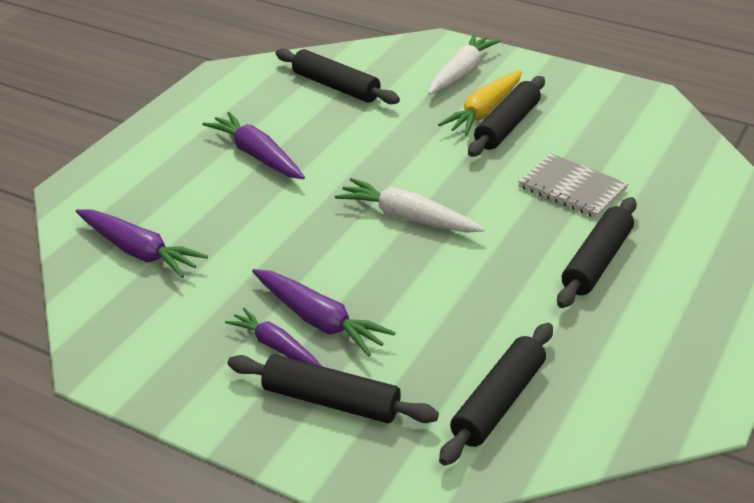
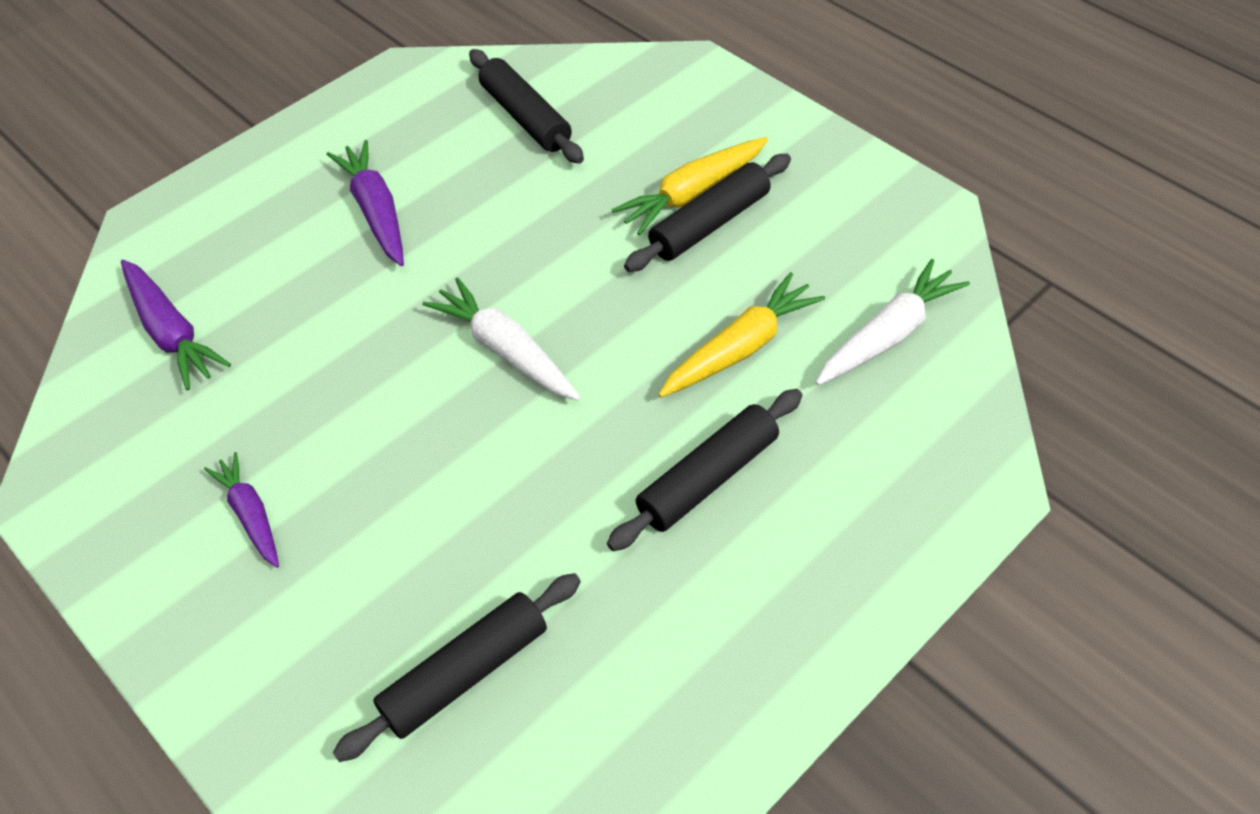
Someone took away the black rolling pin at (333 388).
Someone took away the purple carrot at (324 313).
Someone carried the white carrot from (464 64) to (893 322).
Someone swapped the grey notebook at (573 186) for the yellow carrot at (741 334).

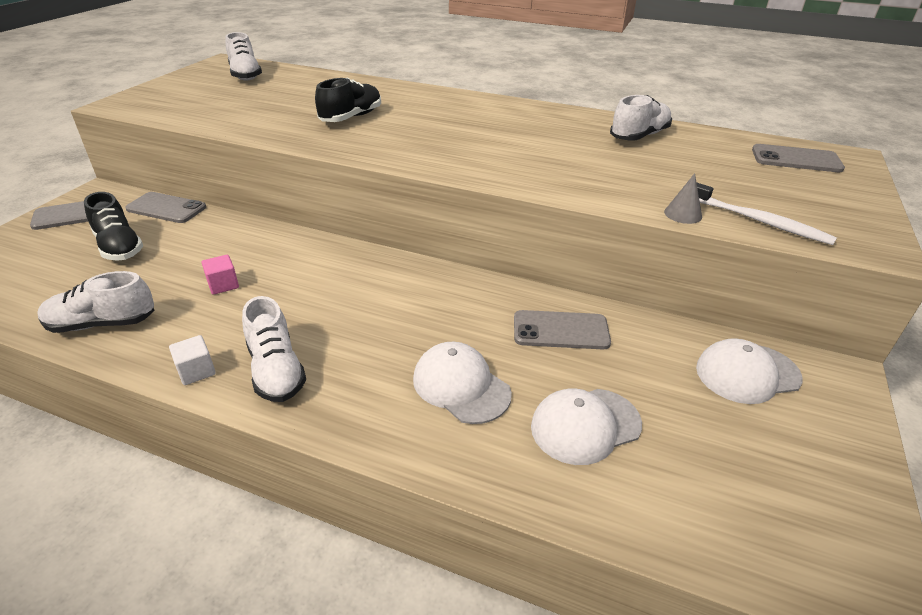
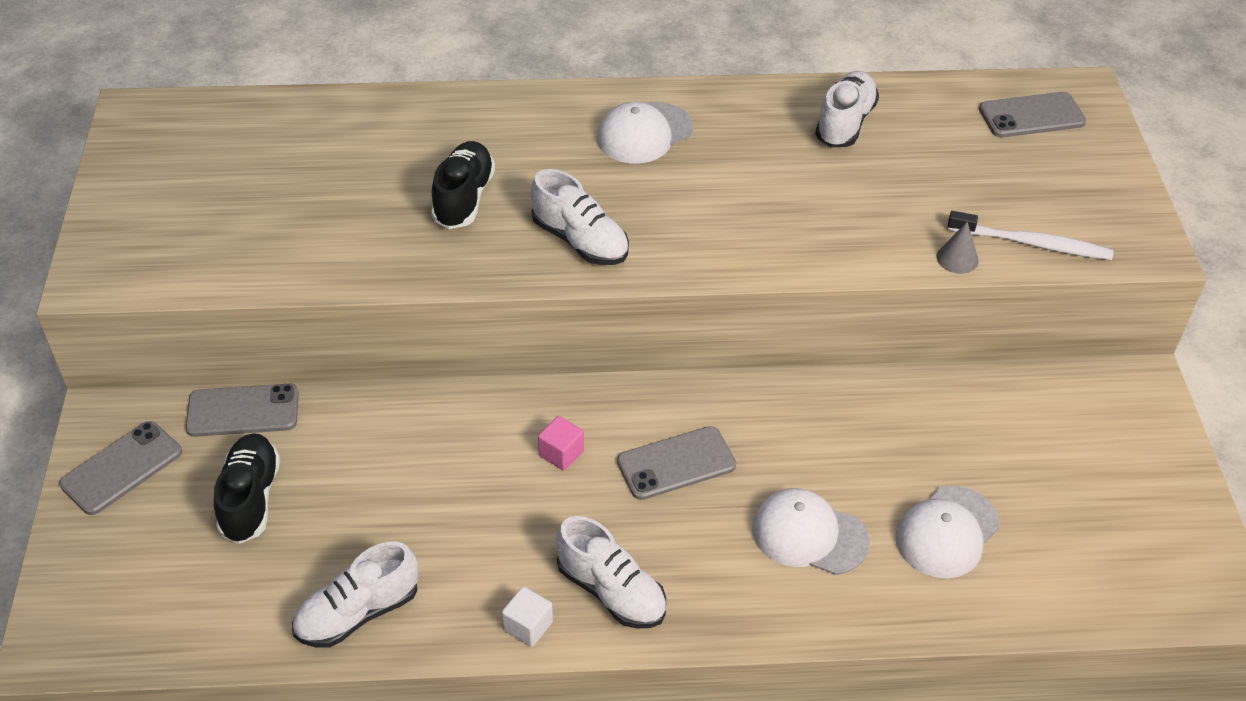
Someone rotated the black shoe at (113 226) by 120 degrees counterclockwise.
Someone carried the pink cube from (220 275) to (561 443).
Someone carried the white shoe from (244 56) to (580 217).
Someone carried the grey phone from (562 329) to (676 463).
Someone carried the white cap from (749 371) to (645 133).

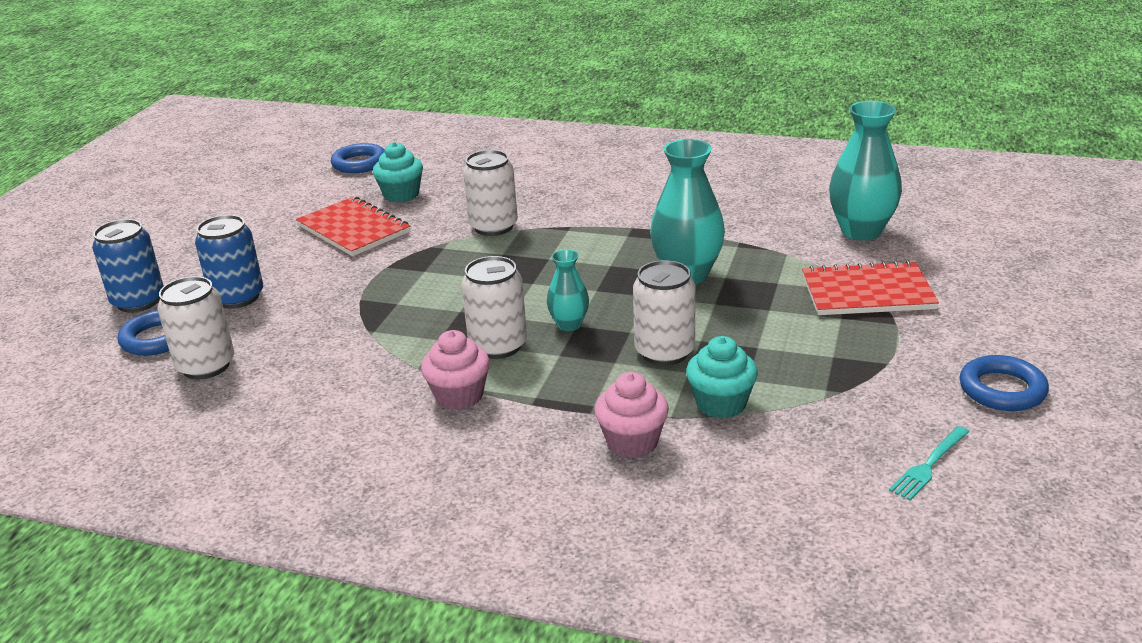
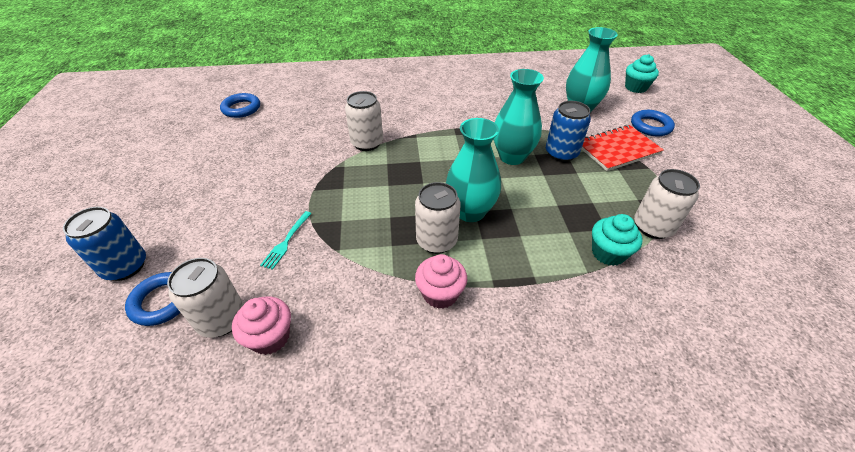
Someone carried the blue can from (229 262) to (568 131).
Someone took away the red notebook at (353 226).
Someone carried the turquoise cupcake from (398 172) to (642 73).
Someone scaled the turquoise vase at (568 290) by 1.84.
Someone carried the pink cupcake from (632 415) to (261 325).
Someone carried the white can from (664 313) to (667 204).
Someone carried the turquoise fork from (929 463) to (286 240).
Someone carried the blue ring from (1004 383) to (653 123).

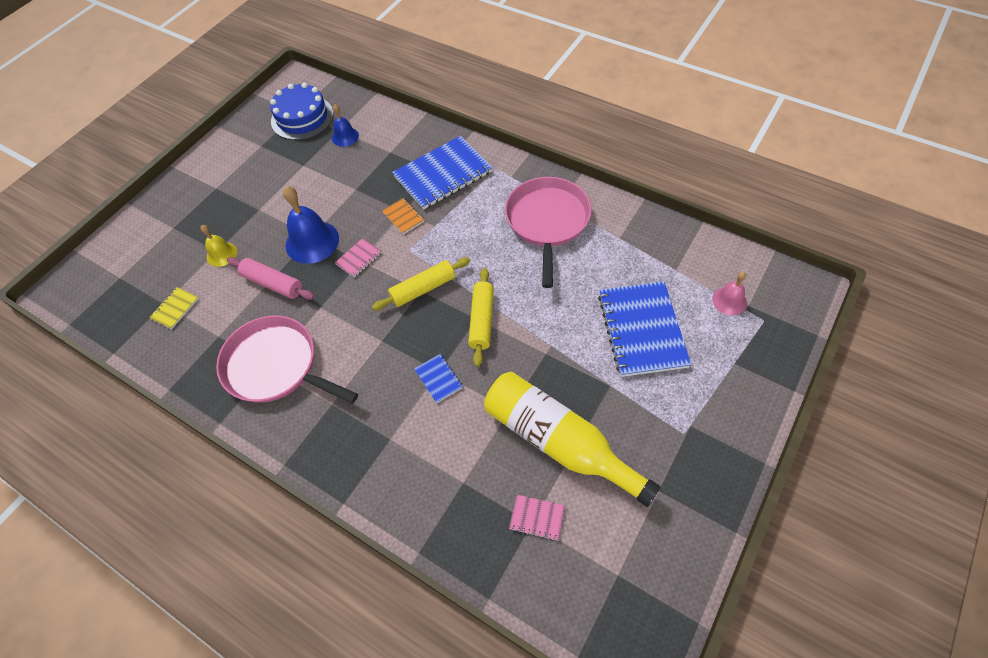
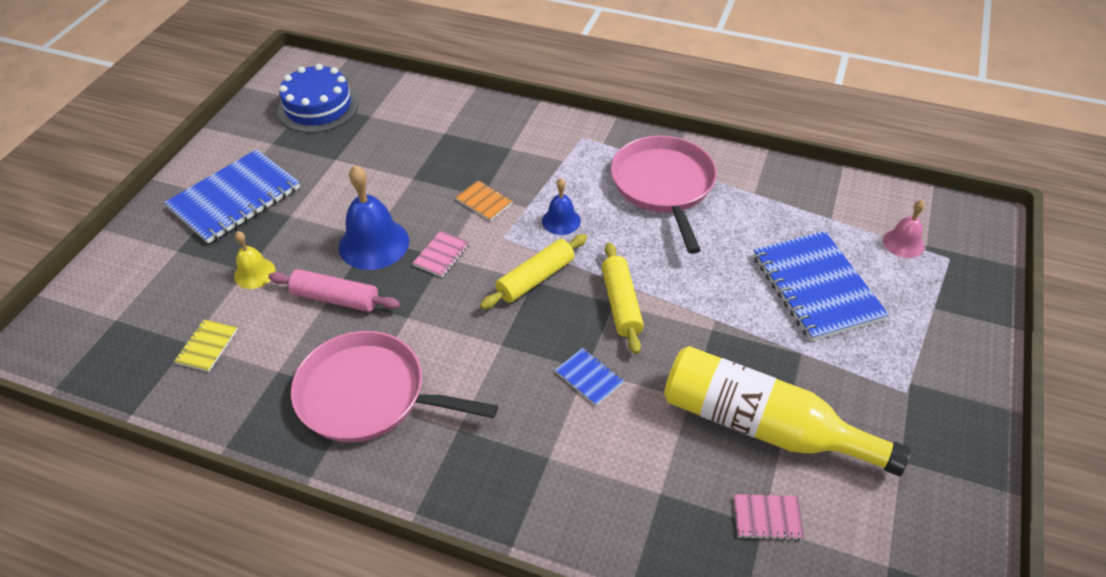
Someone carried the blue bell from (345 125) to (561 206).
Someone carried the blue notebook from (442 173) to (232 196).

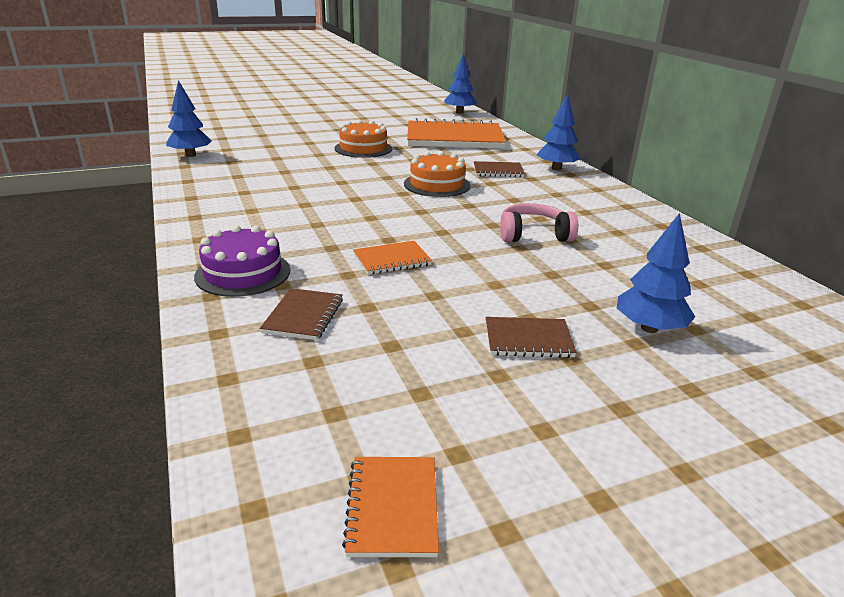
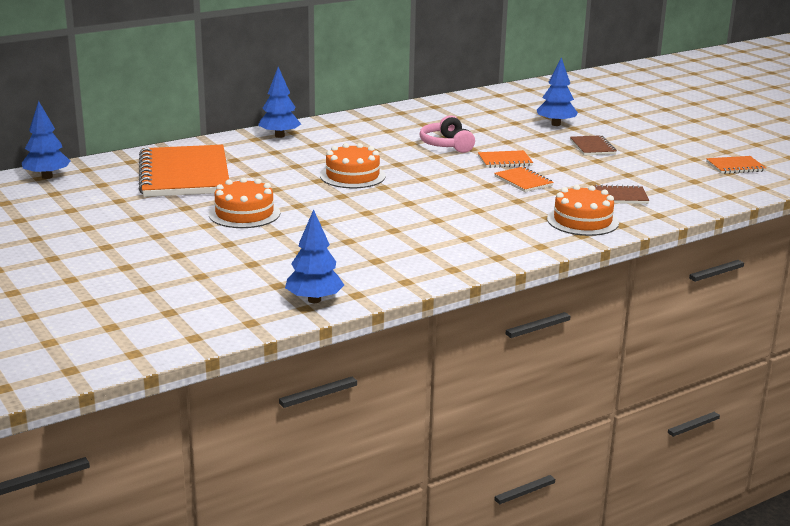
Someone repainted the purple cake at (242 261), which became the orange cake at (583 210).
Someone took away the brown notebook at (499 169).
Someone put down the orange notebook at (505 159).

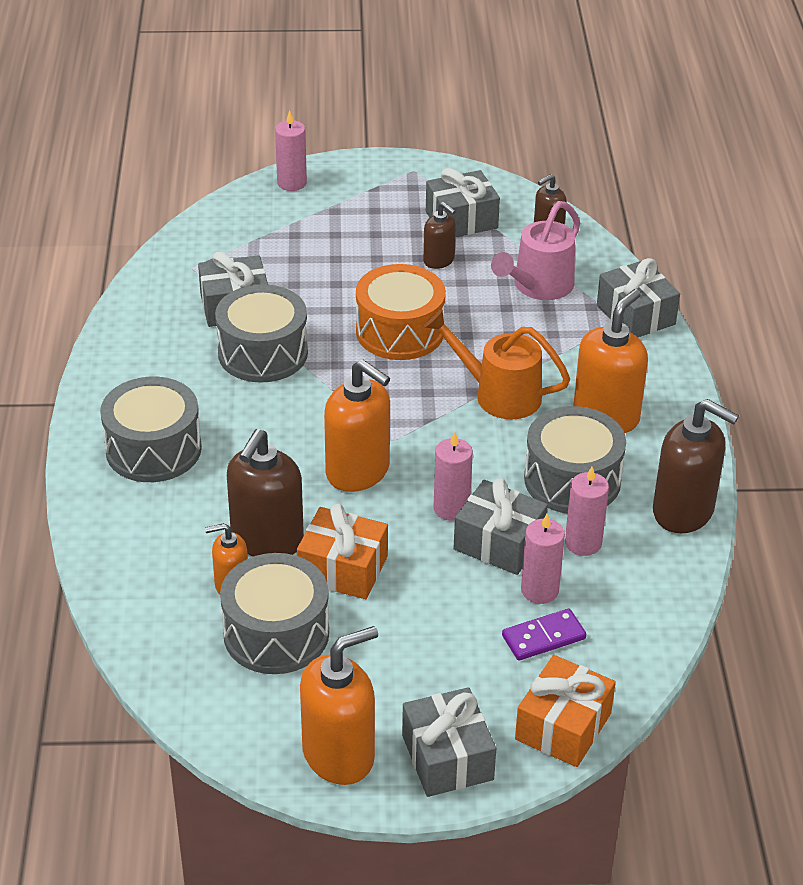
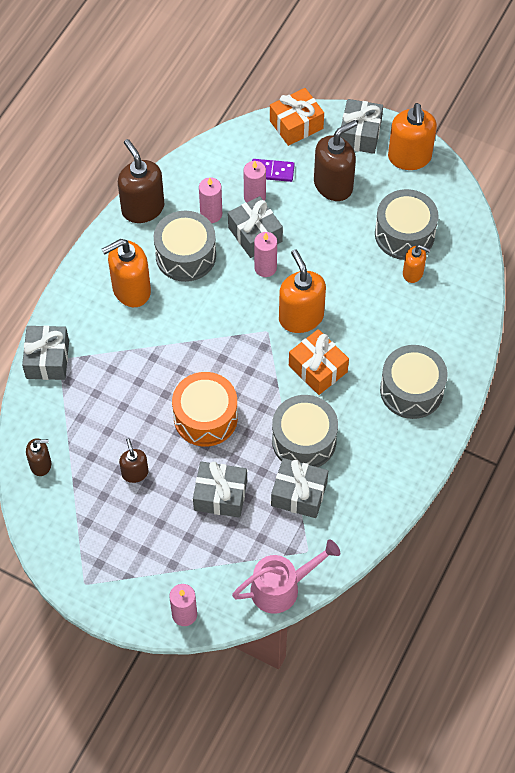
Someone carried the brown soap dispenser from (265 493) to (335 160).
Someone carried the orange gift from (342 551) to (319 362).
Someone rotated the orange soap dispenser at (339 705) by 90 degrees counterclockwise.
Someone took away the orange watering can at (497 364).
Someone carried the grey gift from (463 202) to (220 489).
Someone carried the pink watering can from (535 250) to (286 577).

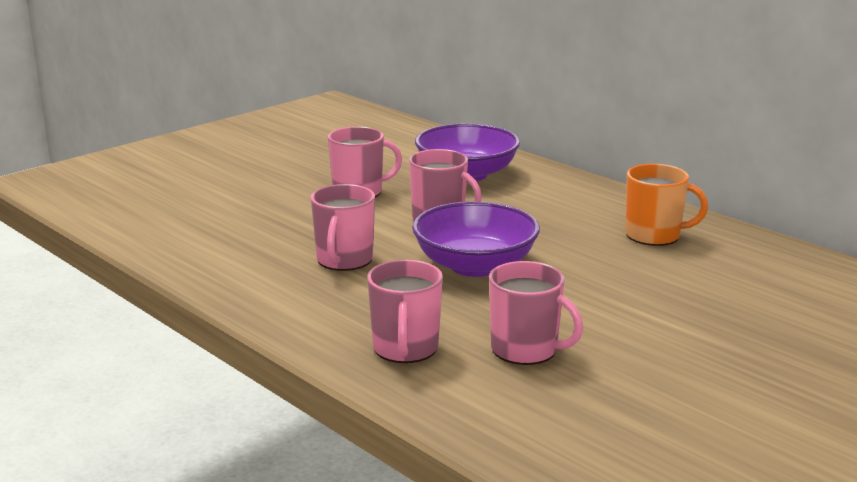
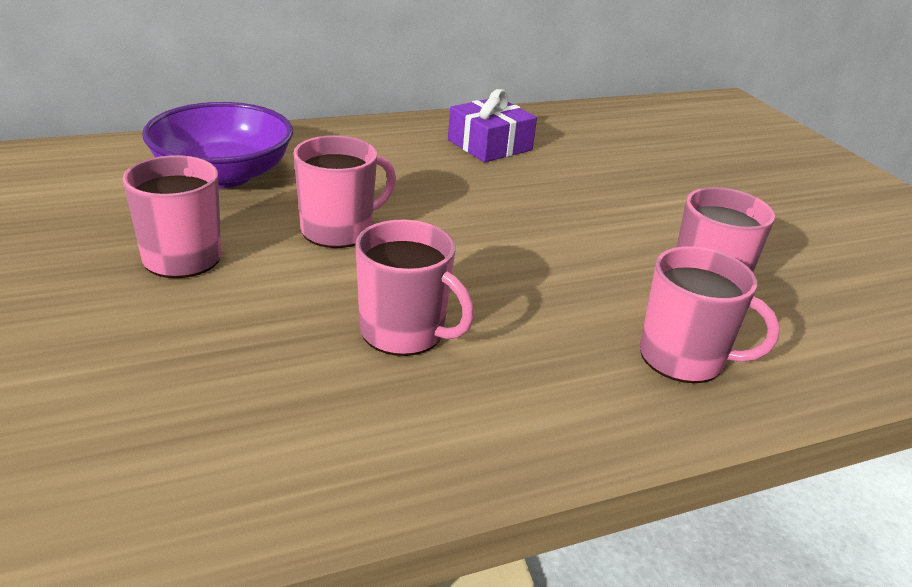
Someone took away the purple bowl at (476 239).
Someone swapped the orange mug at (667 205) for the purple gift at (492 125).

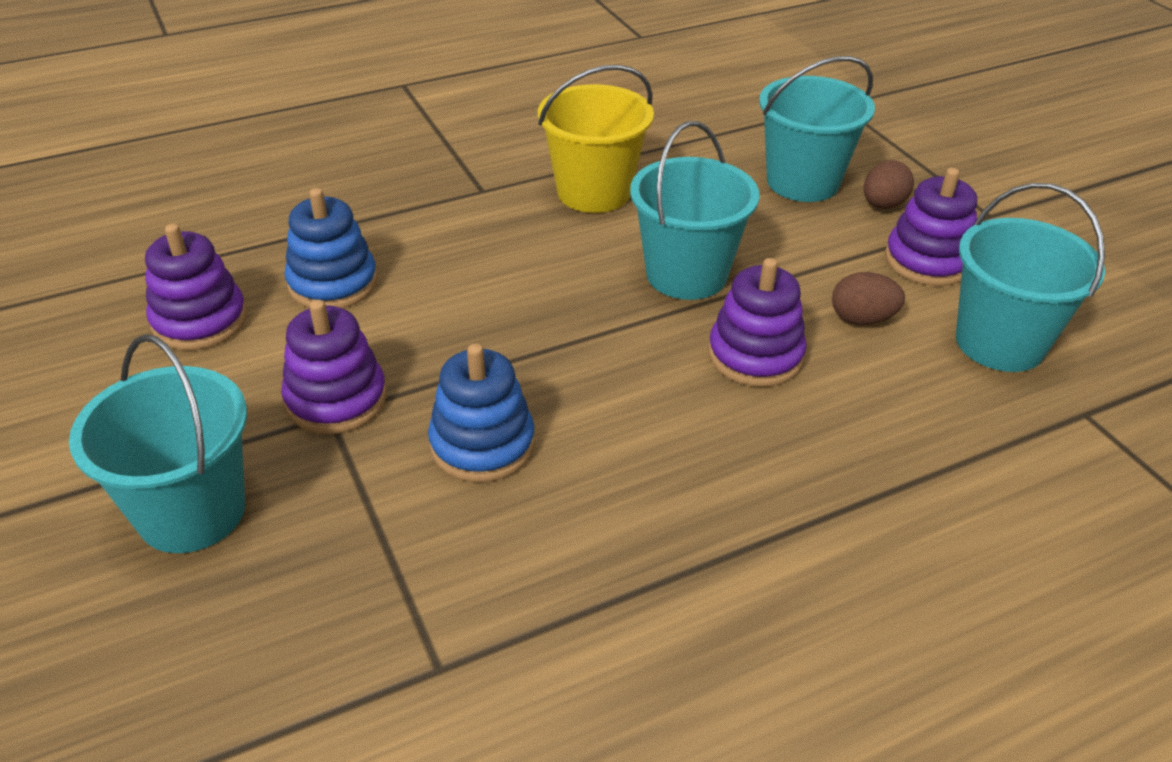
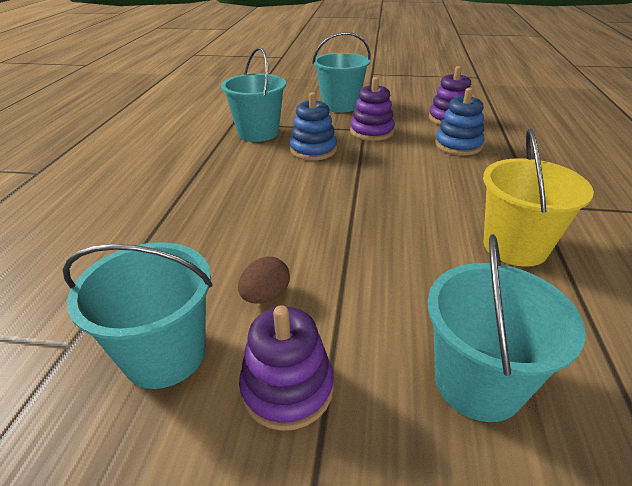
Someone carried the turquoise bucket from (695 210) to (253 94).
Someone took away the purple stacking toy at (757 322).
Someone took away the brown egg at (889 184).

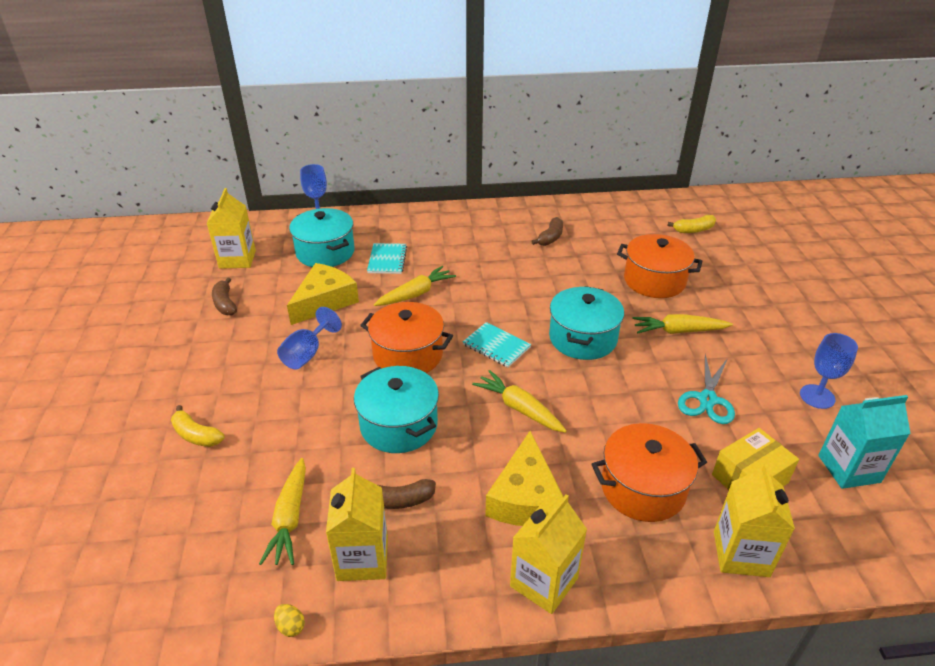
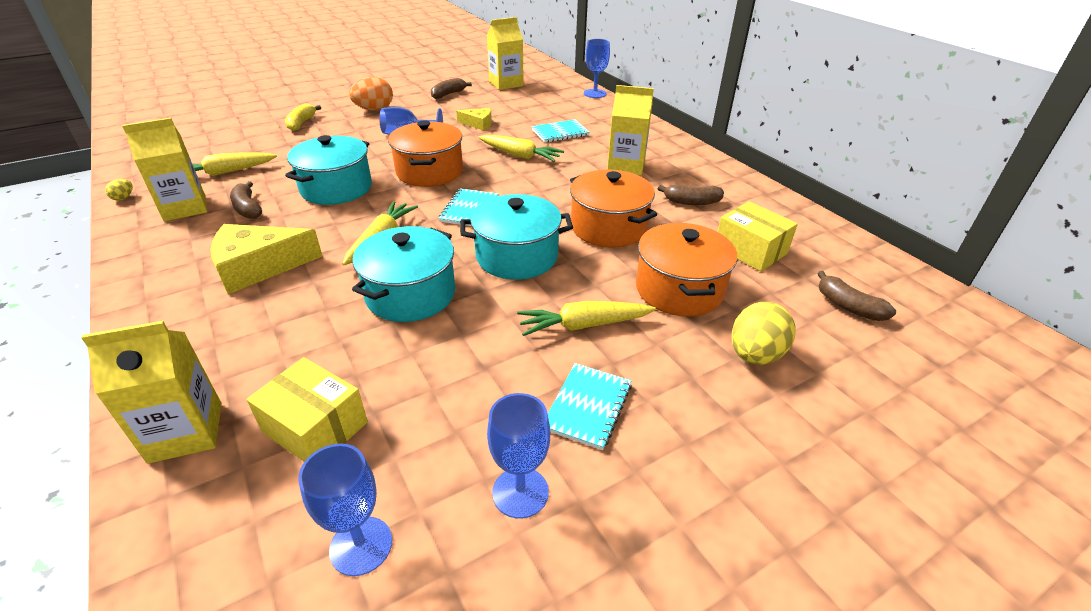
Someone scaled the yellow cheese at (323 294) by 0.54.
Someone carried the turquoise pot from (322 237) to (403 274).
Someone carried the yellow carton from (548 554) to (630 130).
Someone carried the orange pot from (649 472) to (613 209).
Someone rotated the yellow carrot at (682 324) by 75 degrees counterclockwise.
Someone repainted the yellow banana at (691 224), which became the brown banana at (856 296).
Someone took away the turquoise scissors at (706 389).
Someone swapped the turquoise carton at (864 442) for the blue goblet at (345 509).
Someone put down the orange egg at (371 94).
Someone put down the turquoise notebook at (590 406).
Someone put down the yellow box at (758 236).
Someone put down the yellow egg at (763 333).

